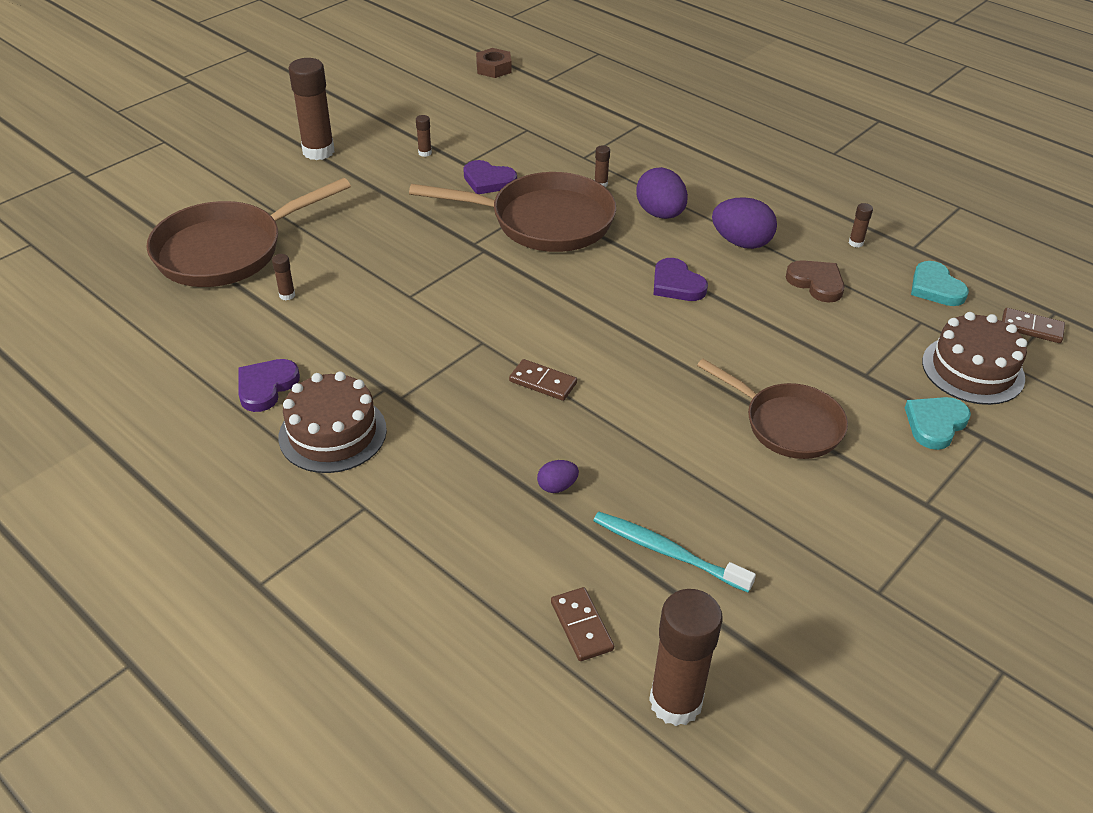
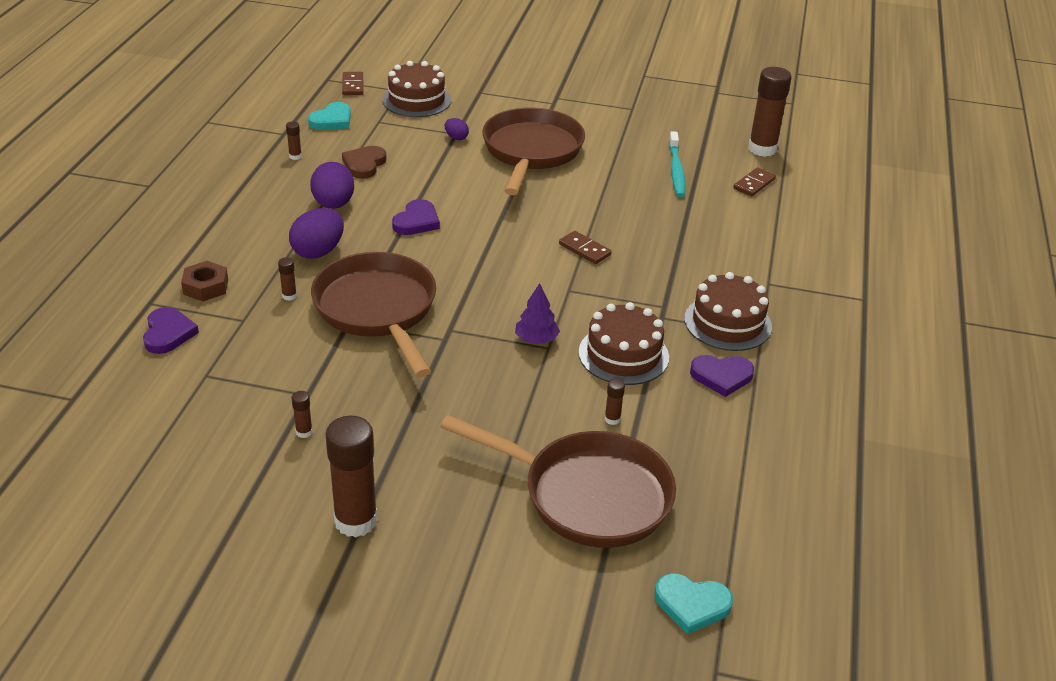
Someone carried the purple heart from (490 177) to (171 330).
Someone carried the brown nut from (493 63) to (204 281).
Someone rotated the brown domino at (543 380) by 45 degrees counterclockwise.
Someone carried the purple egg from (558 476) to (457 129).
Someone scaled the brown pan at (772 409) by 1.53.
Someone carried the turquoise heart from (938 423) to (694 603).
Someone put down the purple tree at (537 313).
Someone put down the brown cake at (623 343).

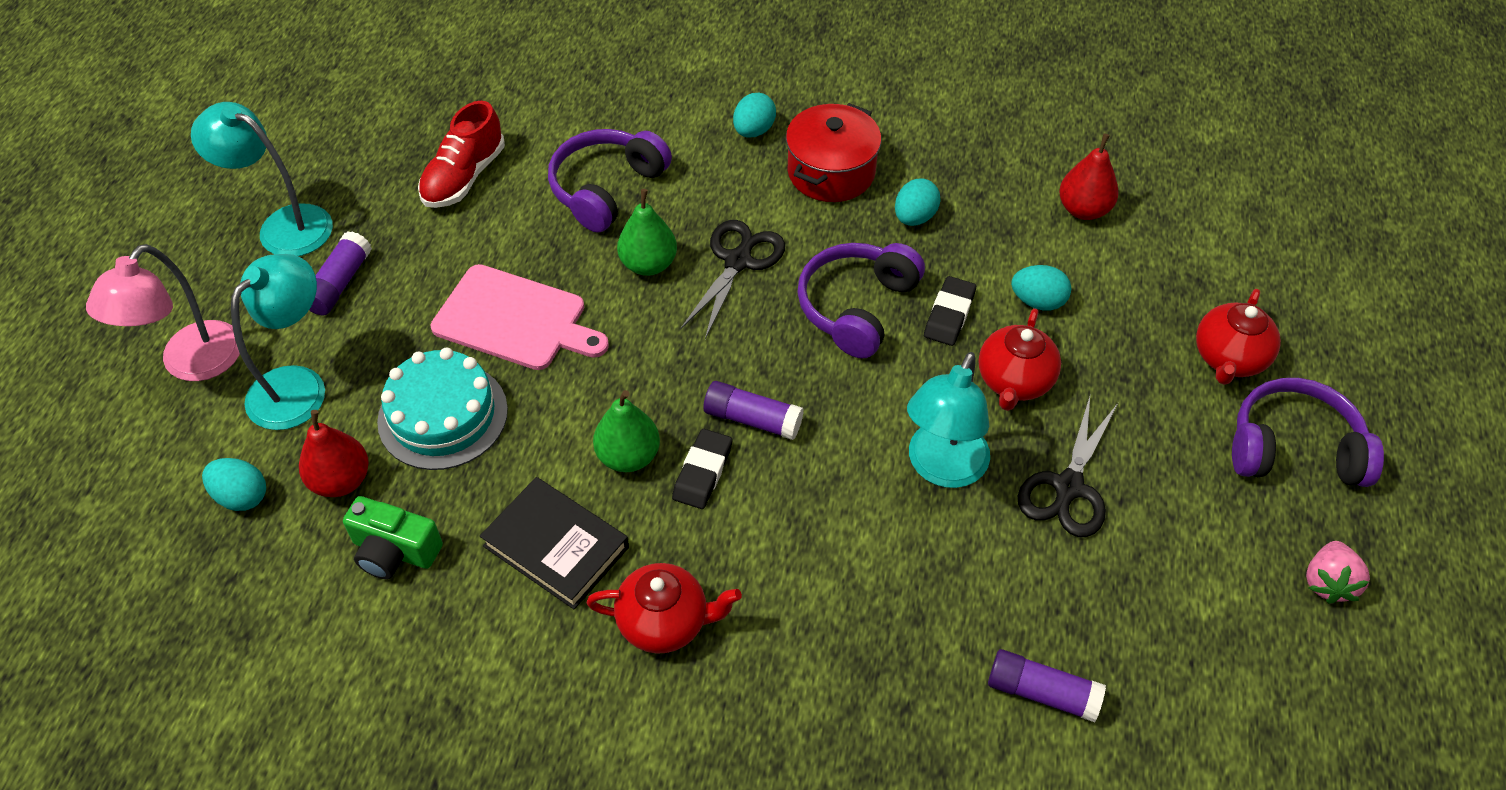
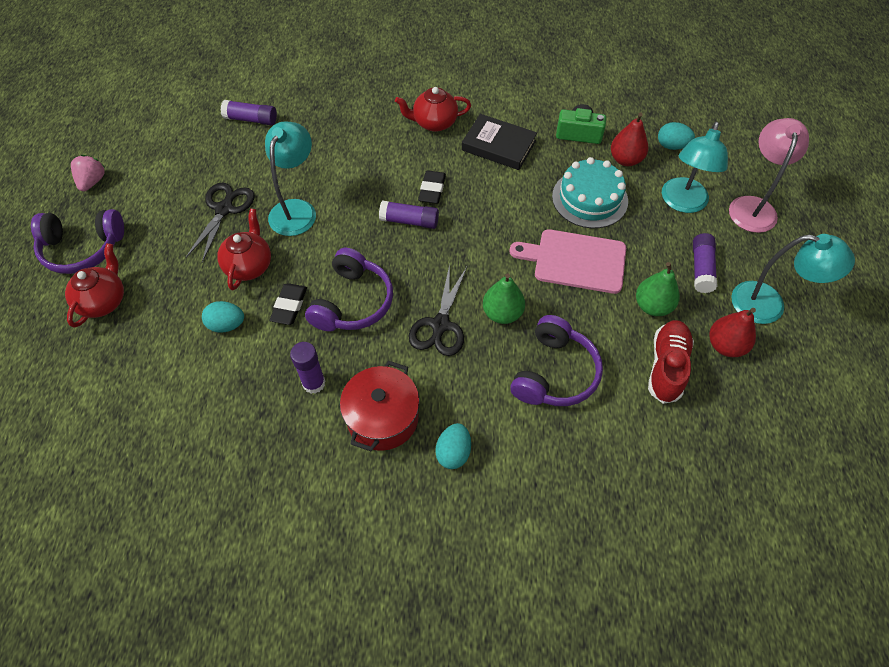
Someone carried the green pear from (626 431) to (658 289).
Someone swapped the turquoise egg at (918 202) for the purple glue stick at (308 368).
Someone carried the red pear from (1089 177) to (732 332).

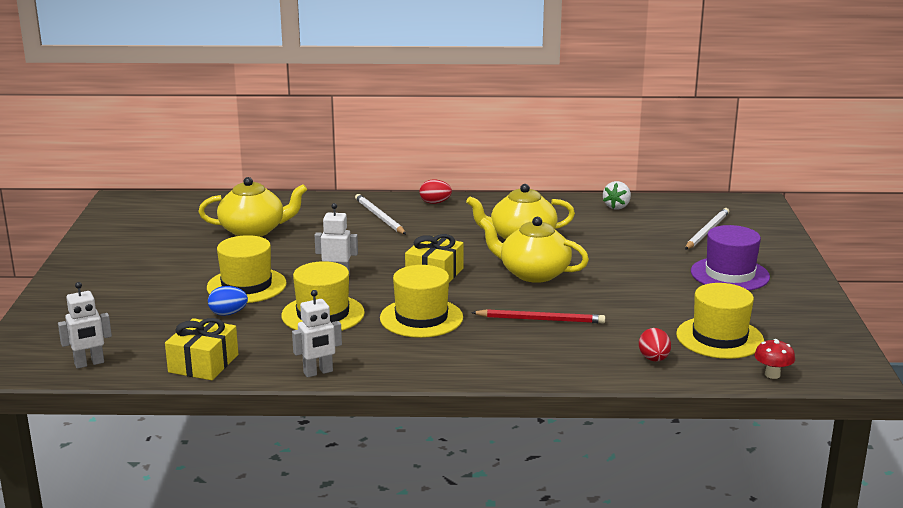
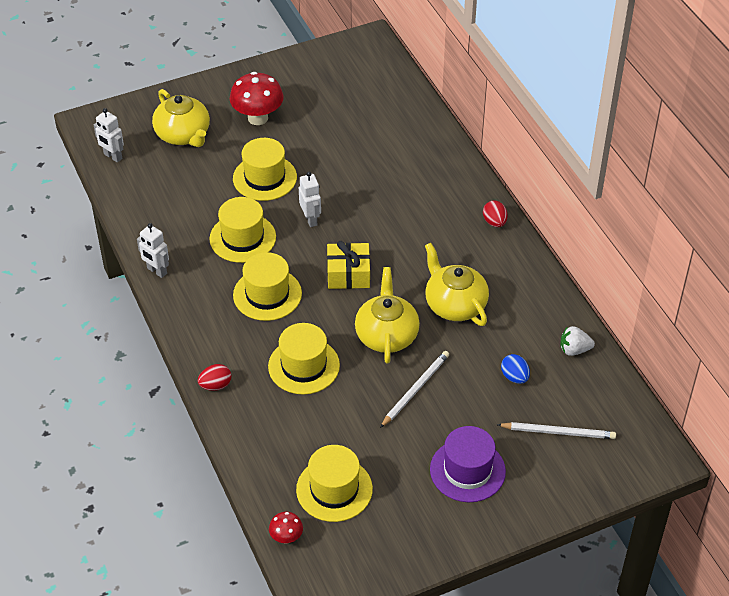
Someone took away the yellow gift at (201 349).
Someone carried the yellow teapot from (252 207) to (181 118).
Someone carried the blue egg from (228 301) to (515 369).
Someone carried the white pencil from (380 214) to (414 389).
Someone swapped the red pencil at (538 316) for the yellow hat at (304 359).
Someone carried the red egg from (655 345) to (214 377).
Someone put down the red mushroom at (257 98).

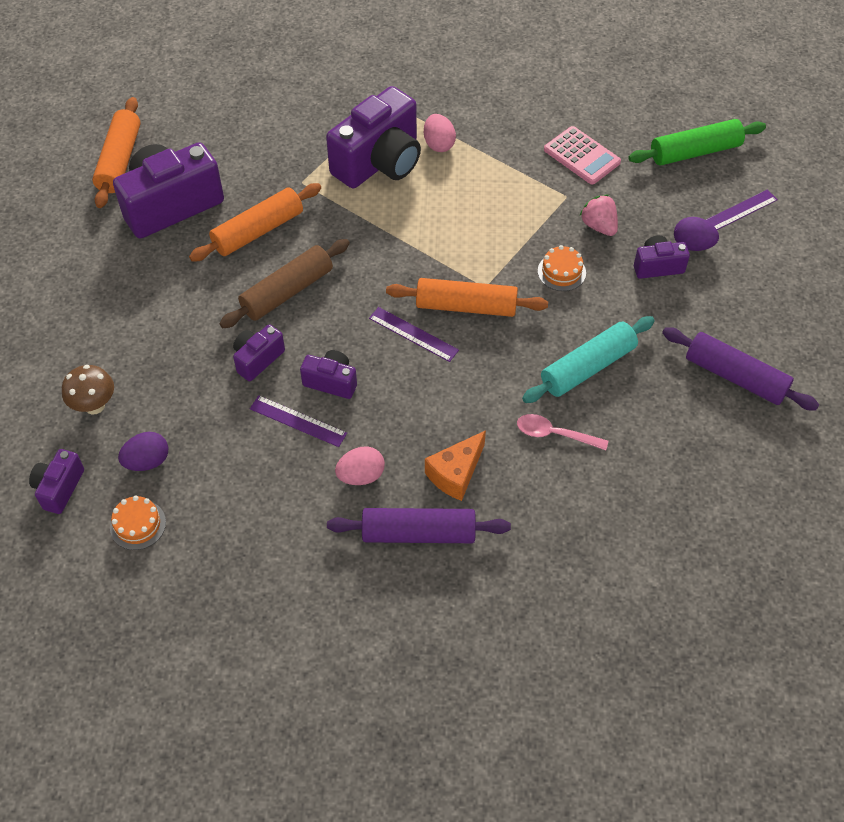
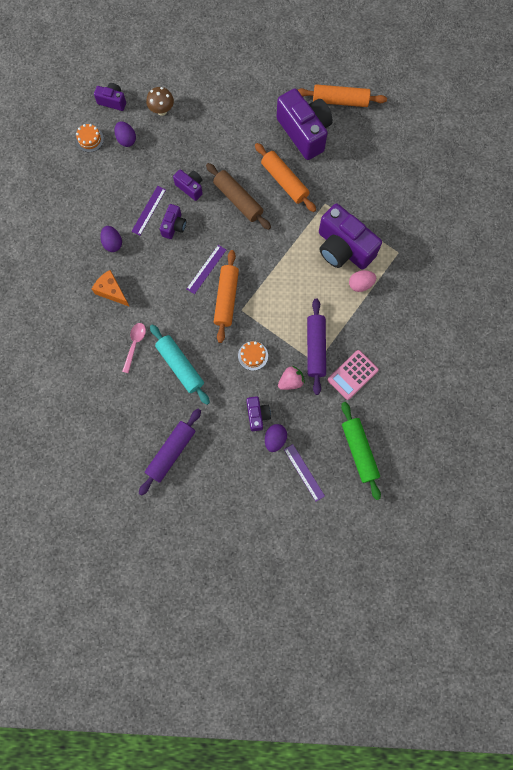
Someone carried the purple rolling pin from (419 525) to (316 346).
Someone repainted the pink egg at (360 465), which became the purple egg at (111 239).

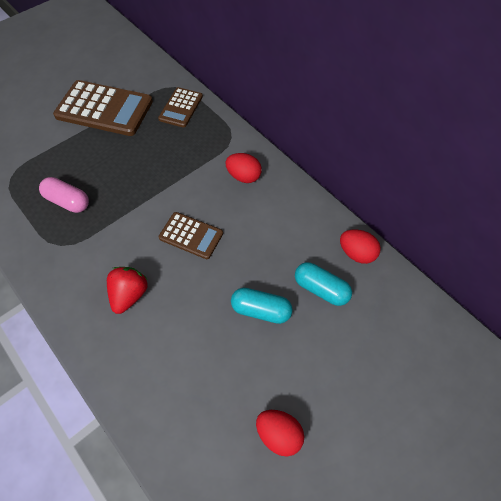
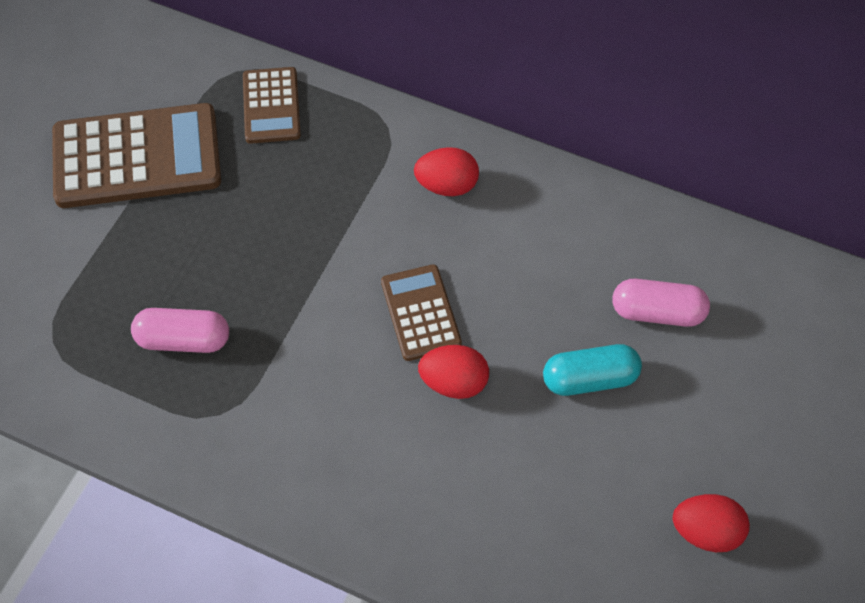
Someone took away the red strawberry at (127 290).
Someone rotated the brown calculator at (191 235) by 105 degrees counterclockwise.
Someone repainted the turquoise capsule at (323 284), which became the pink capsule at (661 303).
Someone carried the red egg from (360 246) to (453 372).

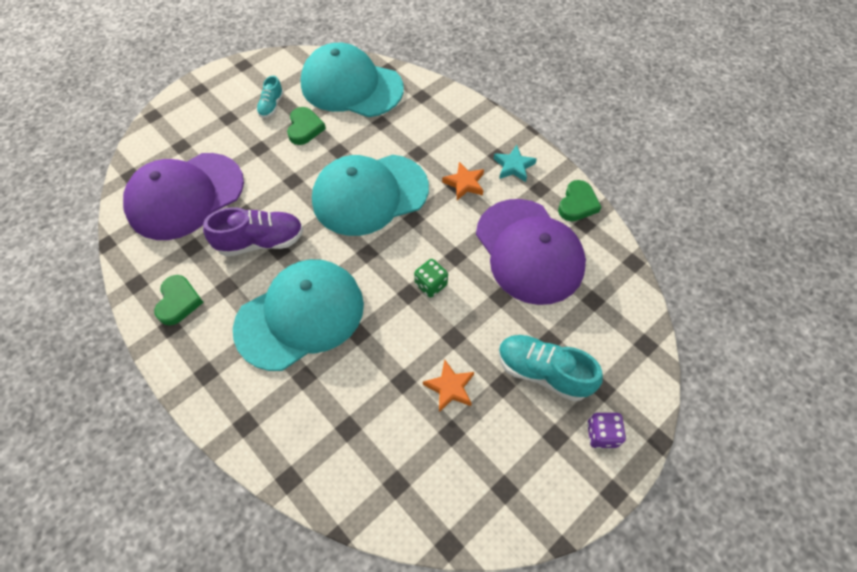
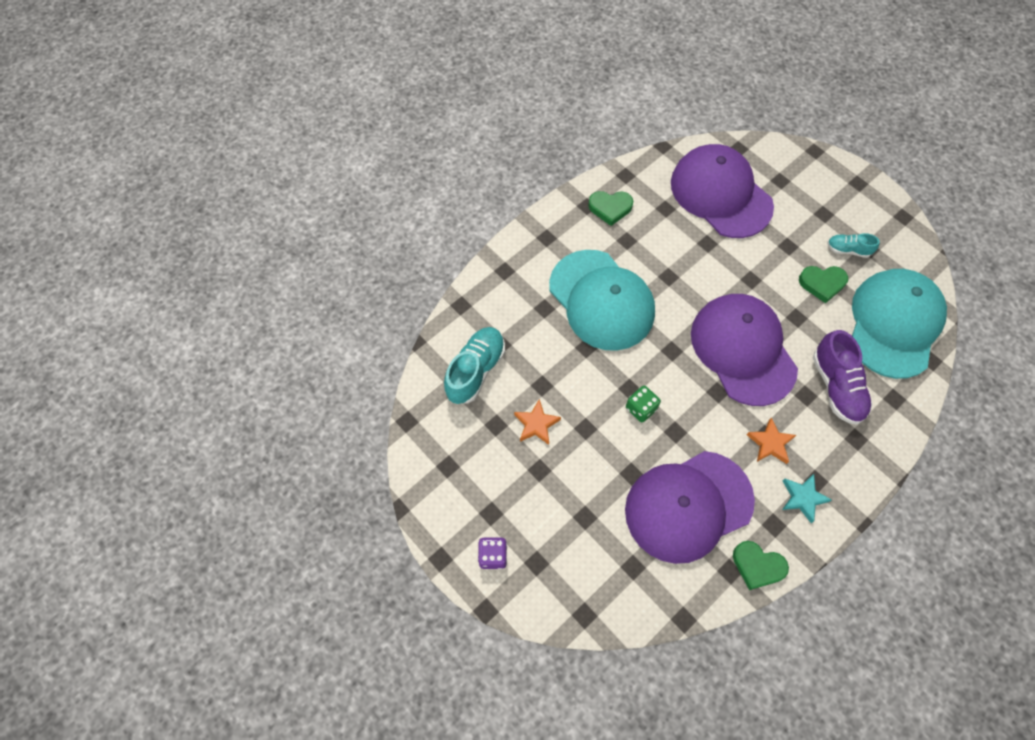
Someone carried the purple shoe from (253 232) to (843 377).
Someone repainted the turquoise cap at (370 195), which became the purple cap at (744 350).
Someone carried the turquoise shoe from (550 368) to (474 365).

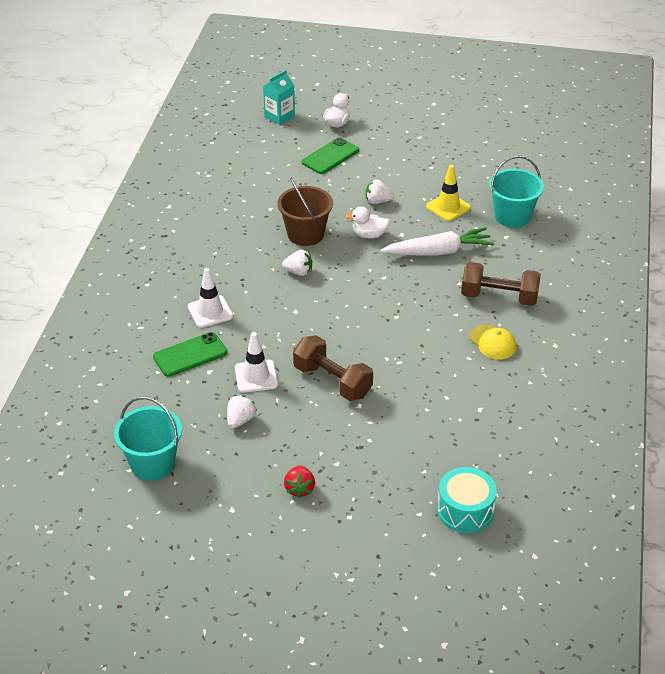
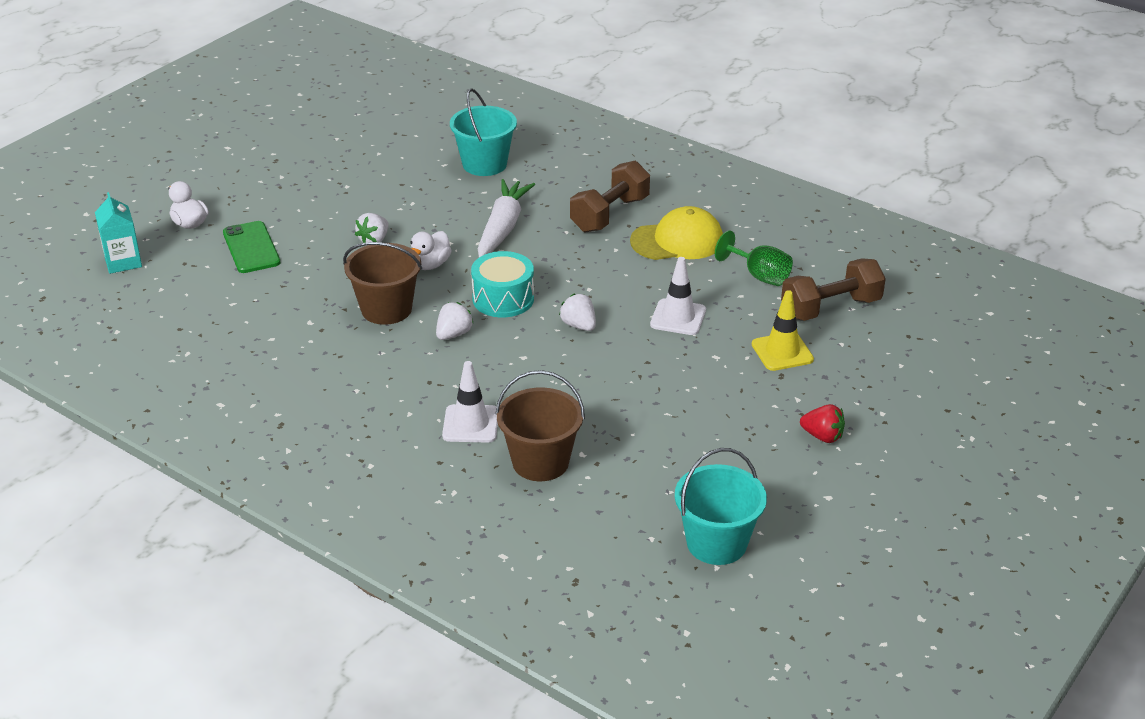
Someone swapped the green phone at (190 354) for the brown bucket at (540 425).
Someone carried the white strawberry from (242 411) to (577 312).
Someone carried the white traffic cone from (256 362) to (678 296).
Someone carried the brown dumbbell from (333 368) to (833 289).
Someone carried the yellow traffic cone from (448 193) to (783 330).
Someone carried the turquoise drum from (467 500) to (502 284).
Someone scaled the yellow cap at (493 342) by 1.54.
Someone put down the green goblet at (754 258).

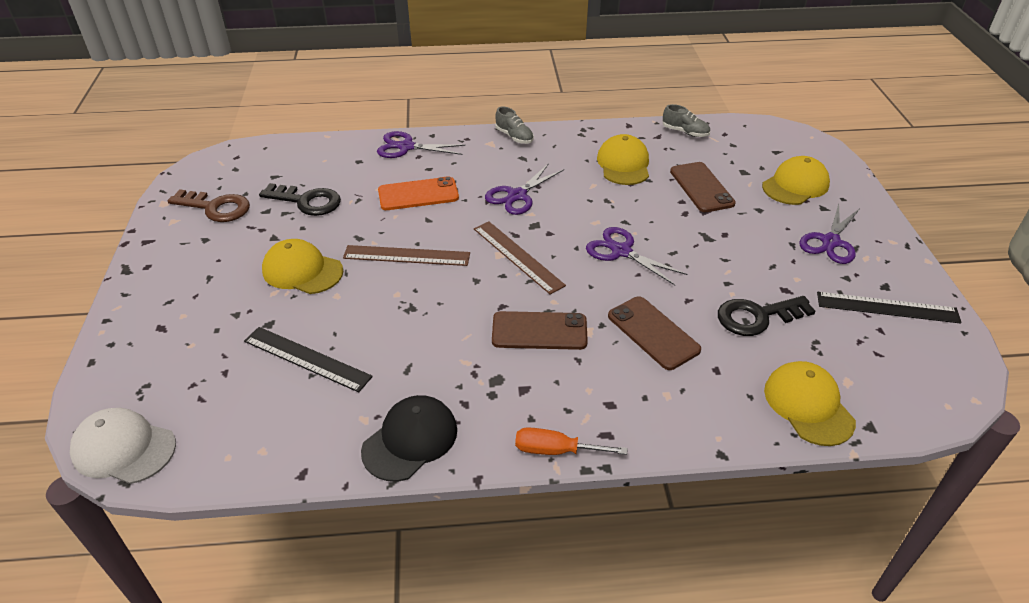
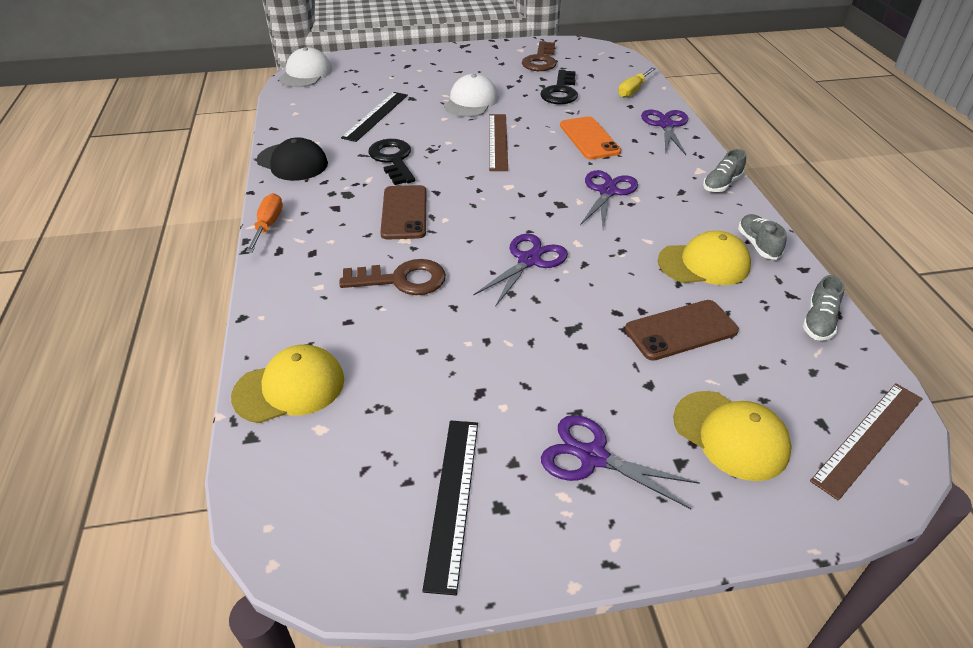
Someone repainted the yellow cap at (302 266), which became the white cap at (471 95).
Someone carried the brown ruler from (520 258) to (866 442).
Someone rotated the purple scissors at (524 189) by 75 degrees clockwise.
Someone swapped the brown phone at (654 333) for the brown key at (392 277).
Someone carried the black key from (767 316) to (391 162).
Someone put down the yellow screwdriver at (637 83).
Someone put down the grey shoe at (762 237).

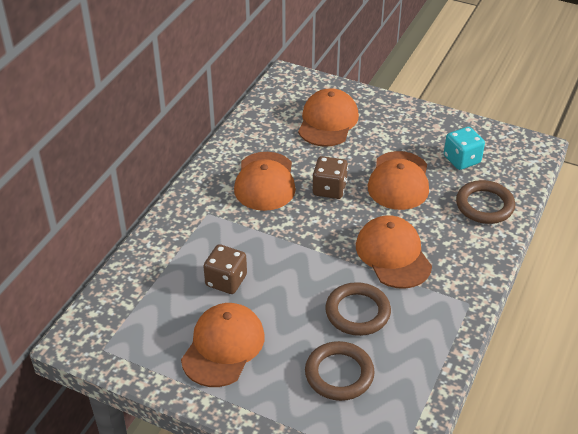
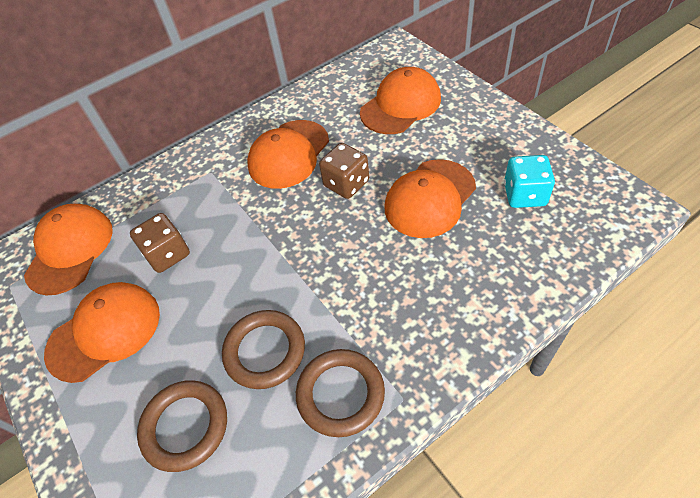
Someone carried the orange cap from (394 252) to (68 249).
Someone carried the brown ring from (485 202) to (340 393).

